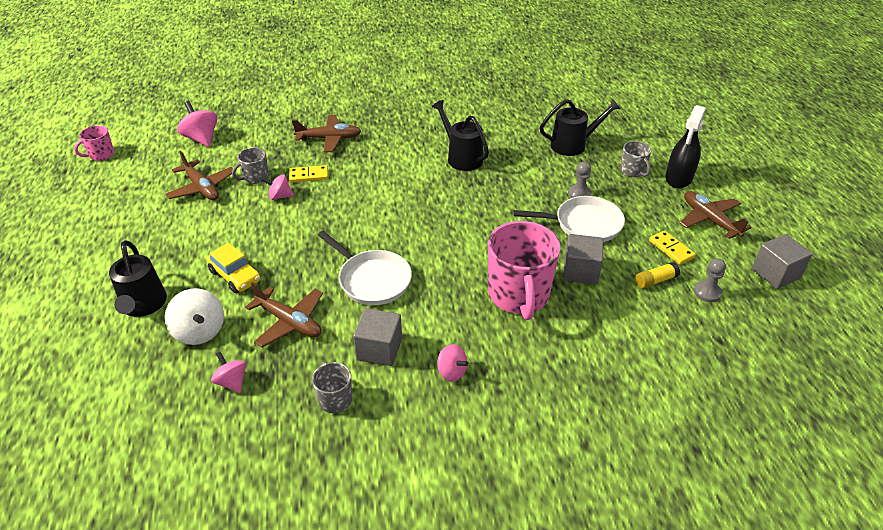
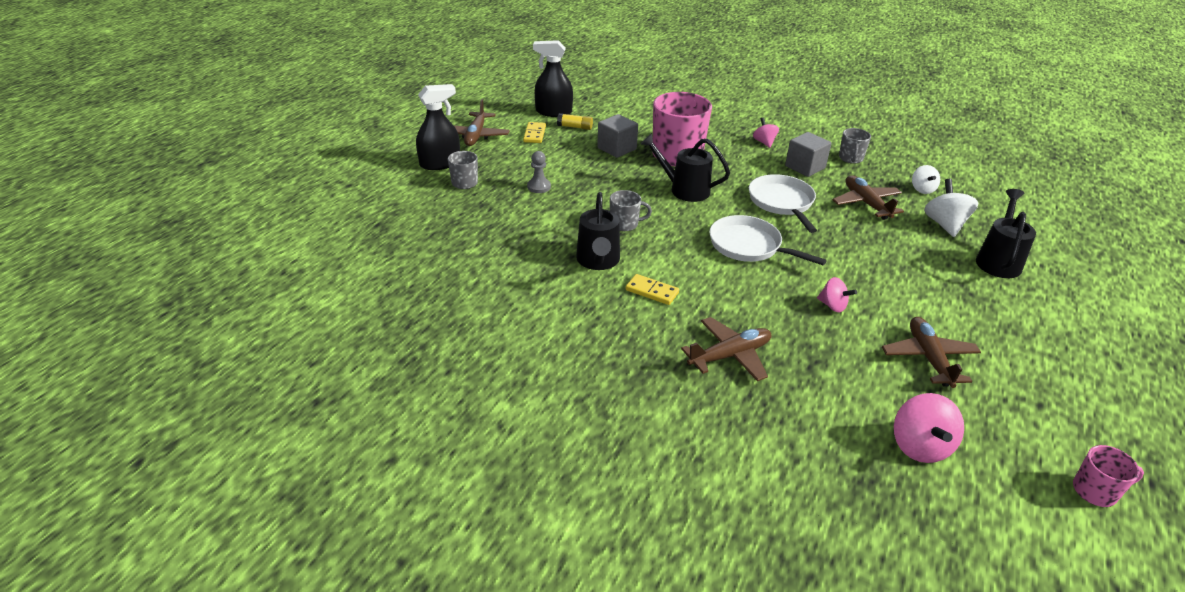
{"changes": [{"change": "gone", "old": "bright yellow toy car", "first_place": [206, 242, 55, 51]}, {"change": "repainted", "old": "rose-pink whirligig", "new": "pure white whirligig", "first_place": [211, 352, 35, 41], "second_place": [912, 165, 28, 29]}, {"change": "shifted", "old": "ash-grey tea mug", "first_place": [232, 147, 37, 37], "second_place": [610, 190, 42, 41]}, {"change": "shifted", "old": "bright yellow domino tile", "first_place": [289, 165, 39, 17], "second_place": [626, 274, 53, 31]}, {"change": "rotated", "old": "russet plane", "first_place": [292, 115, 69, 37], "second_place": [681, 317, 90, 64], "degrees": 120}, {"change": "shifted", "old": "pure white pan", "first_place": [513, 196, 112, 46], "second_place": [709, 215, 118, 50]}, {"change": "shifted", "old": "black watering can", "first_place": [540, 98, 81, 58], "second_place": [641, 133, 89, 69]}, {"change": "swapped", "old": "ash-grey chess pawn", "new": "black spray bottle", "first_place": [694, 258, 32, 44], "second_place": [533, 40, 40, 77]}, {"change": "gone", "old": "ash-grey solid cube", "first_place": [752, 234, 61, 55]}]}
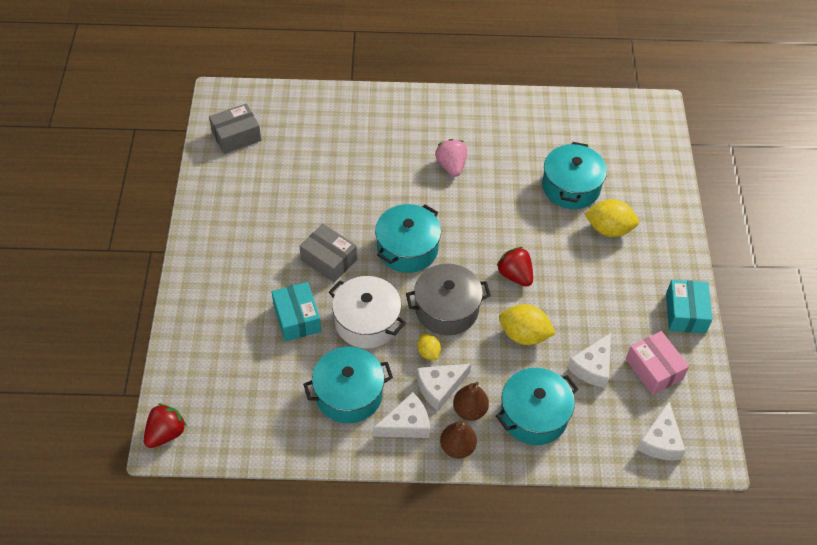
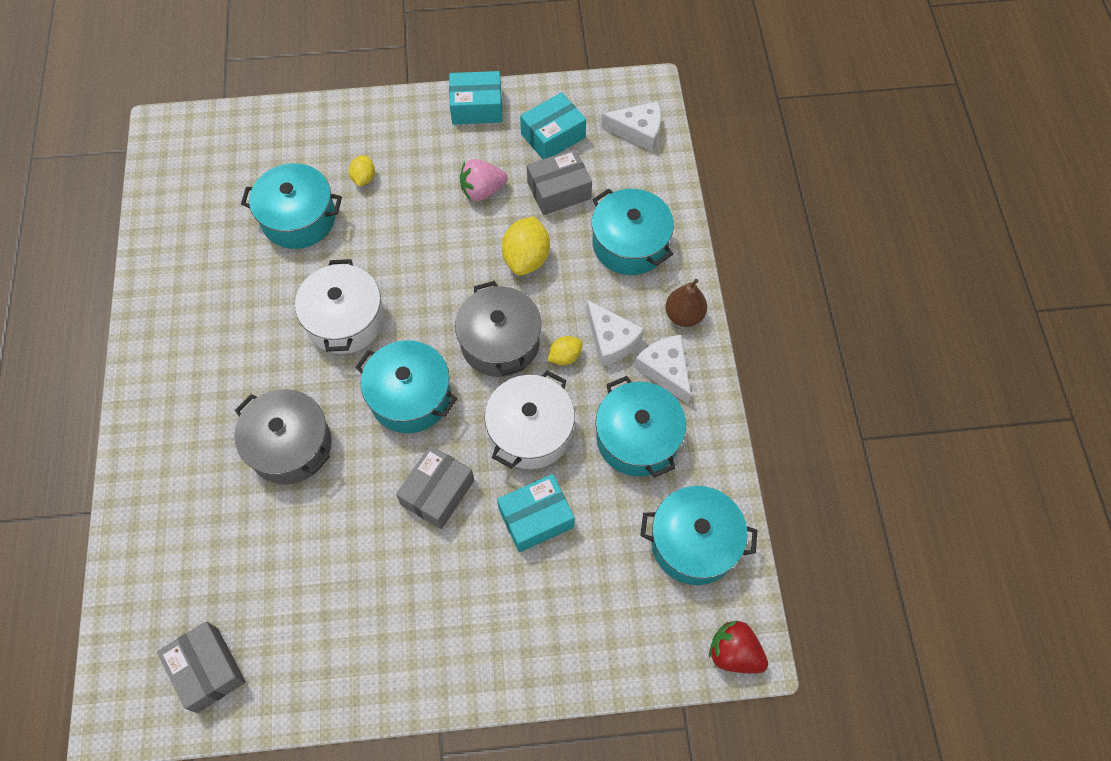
{"changes": [{"change": "shifted", "old": "rose-pink toy strawberry", "first_place": [435, 139, 32, 38], "second_place": [460, 159, 48, 42]}, {"change": "gone", "old": "russet pear fruit", "first_place": [453, 382, 36, 39]}, {"change": "gone", "old": "scarlet toy strawberry", "first_place": [496, 247, 37, 40]}, {"change": "swapped", "old": "pure white cheese wedge", "new": "ash-grey parcel", "first_place": [567, 333, 44, 55], "second_place": [527, 149, 65, 66]}, {"change": "scaled", "old": "bright yellow lemon", "first_place": [584, 199, 55, 38], "second_place": [349, 155, 26, 31], "factor": 0.56}, {"change": "repainted", "old": "rose-pink parcel", "new": "aqua parcel", "first_place": [626, 331, 63, 64], "second_place": [520, 92, 66, 67]}, {"change": "new", "new": "ash-grey pot", "second_place": [234, 389, 98, 95]}, {"change": "new", "new": "pure white pot", "second_place": [295, 259, 89, 95]}, {"change": "new", "new": "aqua pot", "second_place": [640, 486, 117, 99]}]}
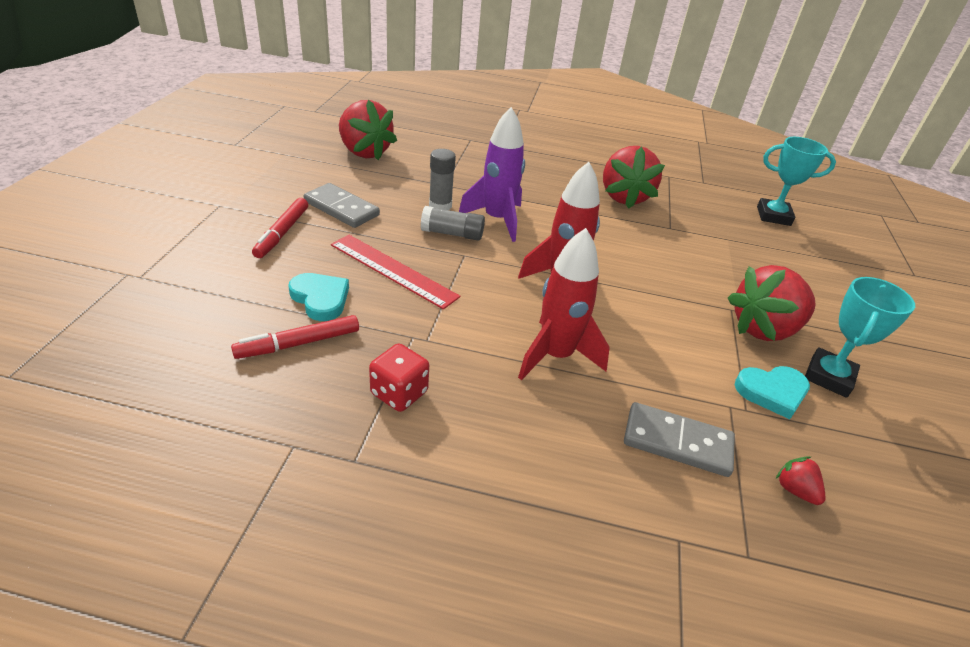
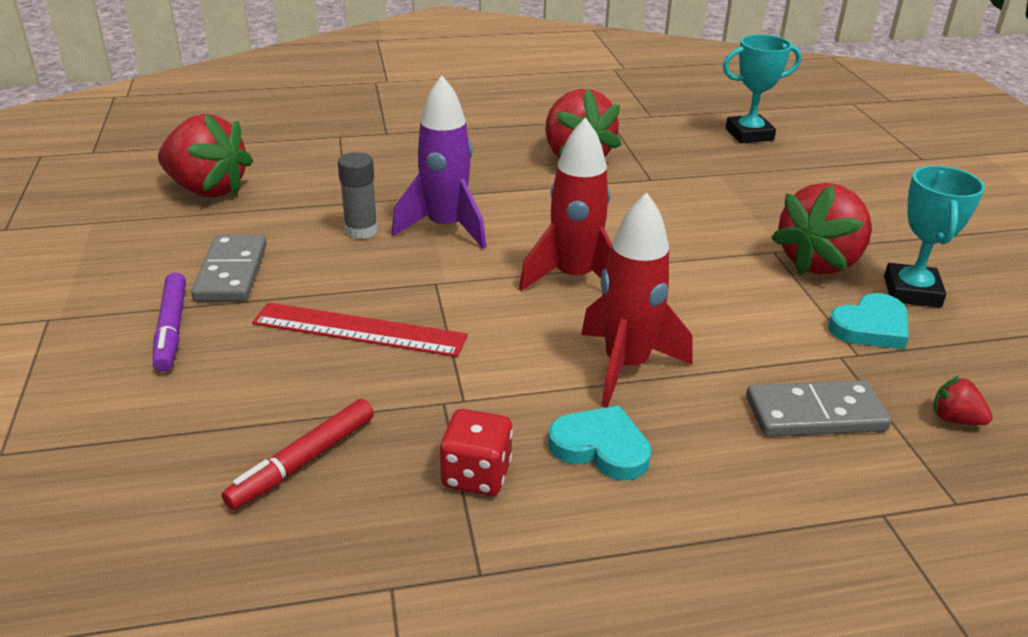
{"changes": [{"change": "repainted", "old": "scarlet felt pen", "new": "royal purple felt pen", "first_place": [252, 198, 56, 60], "second_place": [153, 272, 33, 100]}, {"change": "shifted", "old": "aqua heart shape", "first_place": [288, 273, 61, 48], "second_place": [548, 406, 103, 75]}, {"change": "rotated", "old": "ash-grey domino tile", "first_place": [304, 183, 76, 45], "second_place": [191, 235, 76, 66], "degrees": 75}, {"change": "gone", "old": "ash-grey stick of glue", "first_place": [421, 206, 64, 34]}]}
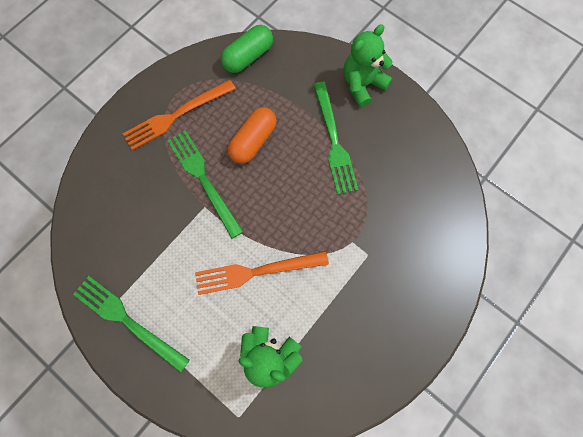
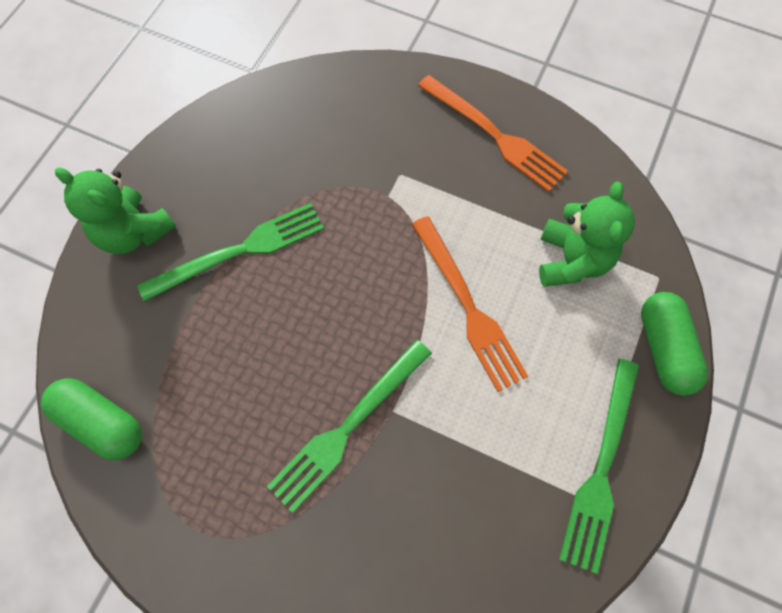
{"changes": [{"change": "shifted", "old": "orange fork", "first_place": [123, 80, 113, 71], "second_place": [418, 75, 150, 117]}, {"change": "gone", "old": "orange pill shape", "first_place": [228, 107, 49, 57]}, {"change": "new", "new": "green pill shape", "second_place": [641, 292, 67, 104]}]}
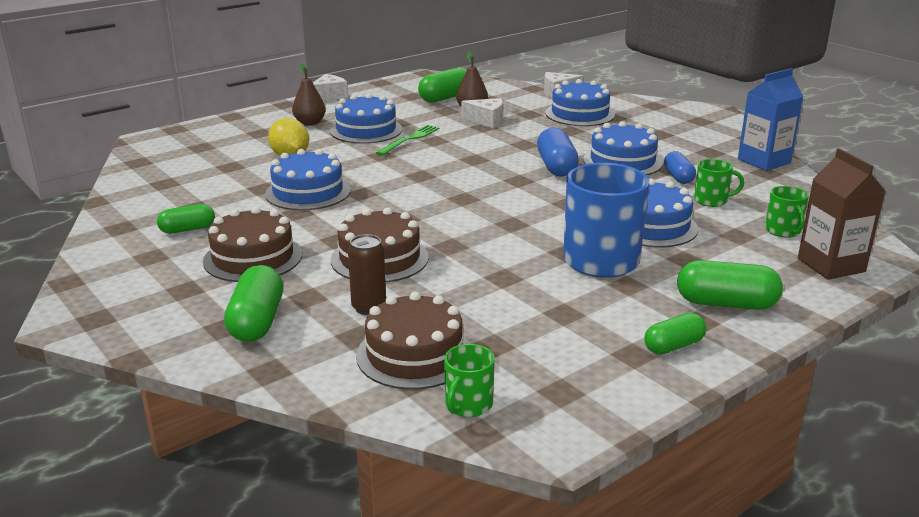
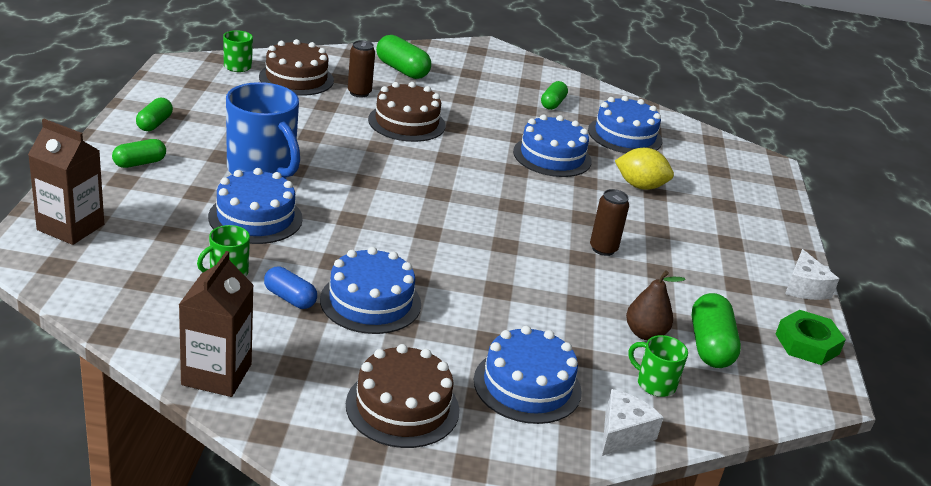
{"changes": [{"change": "shifted", "old": "russet cake", "first_place": [203, 207, 99, 75], "second_place": [346, 344, 113, 104]}, {"change": "gone", "old": "russet pear fruit", "first_place": [292, 64, 34, 61]}, {"change": "shifted", "old": "blue cake", "first_place": [330, 93, 72, 51], "second_place": [588, 96, 74, 57]}, {"change": "swapped", "old": "green fork", "new": "russet soda can", "first_place": [376, 125, 63, 31], "second_place": [590, 189, 39, 67]}, {"change": "gone", "old": "pure white cheese wedge", "first_place": [461, 98, 42, 30]}, {"change": "gone", "old": "blue pill shape", "first_place": [537, 127, 42, 50]}, {"change": "scaled", "old": "green pill shape", "first_place": [677, 260, 106, 50], "second_place": [112, 139, 54, 29], "factor": 0.64}, {"change": "repainted", "old": "blue juice carton", "new": "russet juice carton", "first_place": [738, 68, 66, 103], "second_place": [179, 251, 75, 146]}, {"change": "shifted", "old": "green tea mug", "first_place": [765, 186, 44, 52], "second_place": [628, 335, 60, 62]}, {"change": "new", "new": "green hexagon nut", "second_place": [775, 310, 71, 55]}]}
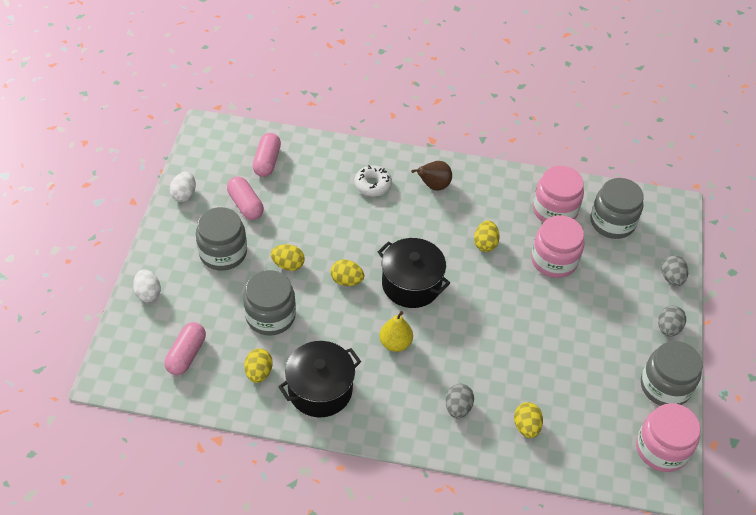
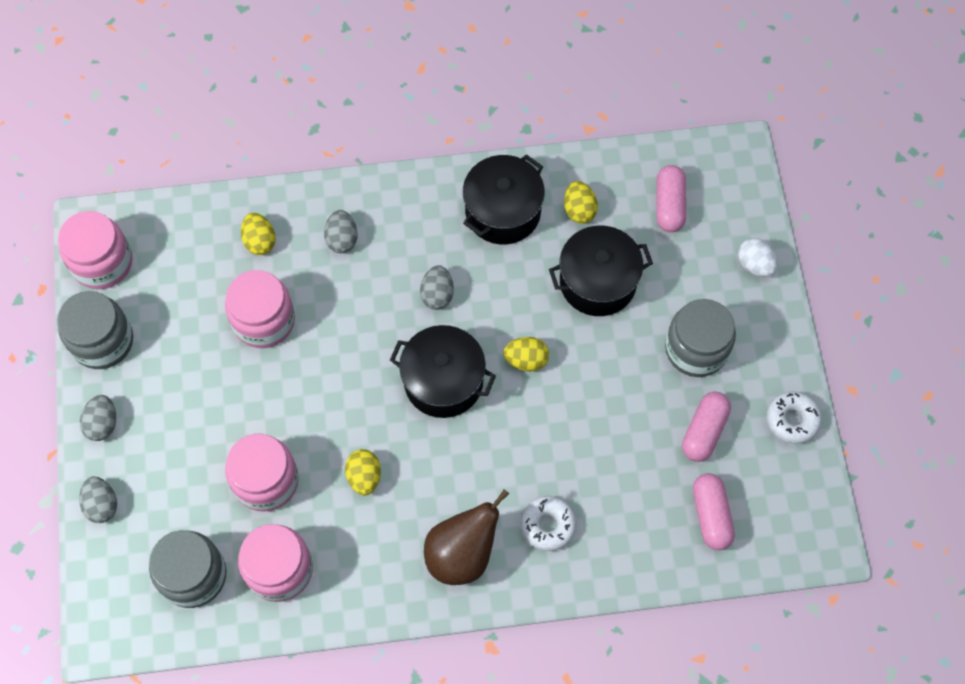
{"changes": [{"change": "swapped", "old": "pure white egg shape", "new": "pure white donut", "first_place": [169, 172, 27, 30], "second_place": [767, 391, 55, 53]}, {"change": "rotated", "old": "rose-pink pill shape", "first_place": [227, 177, 37, 43], "second_place": [682, 392, 49, 70], "degrees": 75}, {"change": "swapped", "old": "ash-grey jar", "new": "black pot", "first_place": [243, 270, 53, 66], "second_place": [549, 226, 104, 90]}, {"change": "gone", "old": "bright yellow egg shape", "first_place": [271, 244, 34, 27]}, {"change": "swapped", "old": "bright yellow pear fruit", "new": "ash-grey egg shape", "first_place": [380, 311, 33, 41], "second_place": [420, 265, 34, 45]}, {"change": "scaled", "old": "russet pear fruit", "first_place": [411, 161, 41, 30], "second_place": [424, 489, 85, 96], "factor": 1.5}, {"change": "new", "new": "rose-pink jar", "second_place": [225, 270, 70, 78]}]}
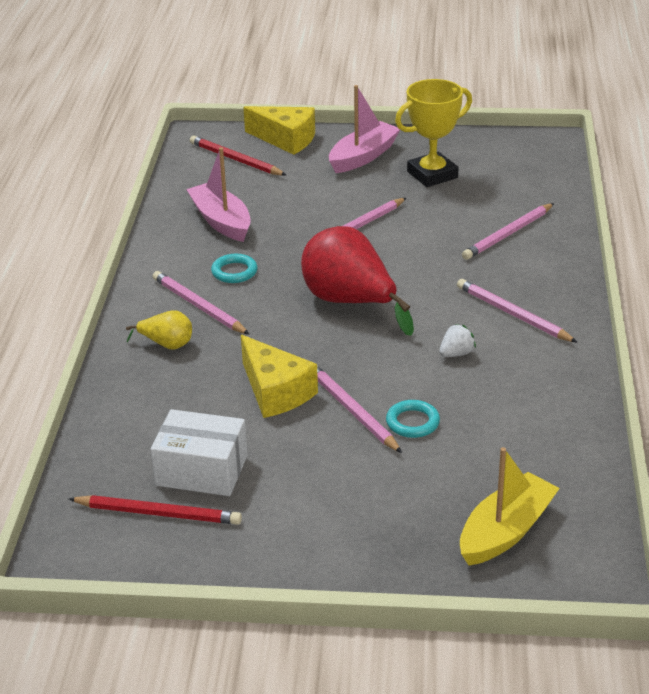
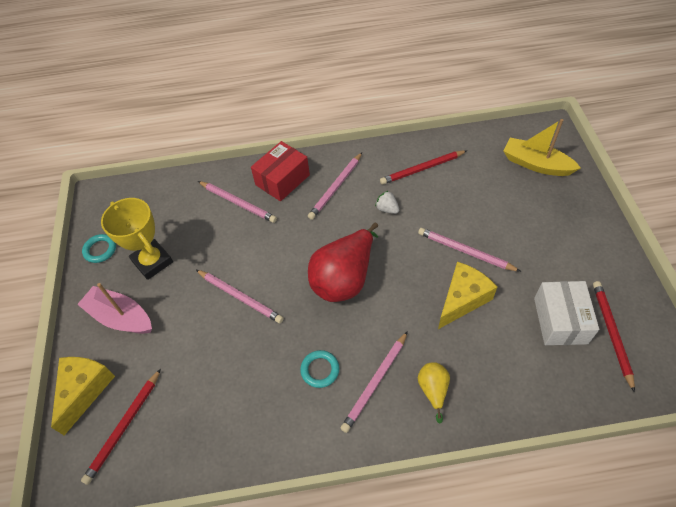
{"changes": [{"change": "gone", "old": "rose-pink sailboat", "first_place": [186, 147, 65, 95]}, {"change": "rotated", "old": "rose-pink lead pencil", "first_place": [317, 366, 85, 87], "second_place": [418, 228, 103, 44], "degrees": 75}, {"change": "shifted", "old": "aqua hoop", "first_place": [386, 400, 54, 38], "second_place": [82, 234, 34, 29]}, {"change": "new", "new": "scarlet parcel", "second_place": [251, 141, 59, 60]}, {"change": "new", "new": "scarlet lead pencil", "second_place": [380, 150, 87, 35]}]}
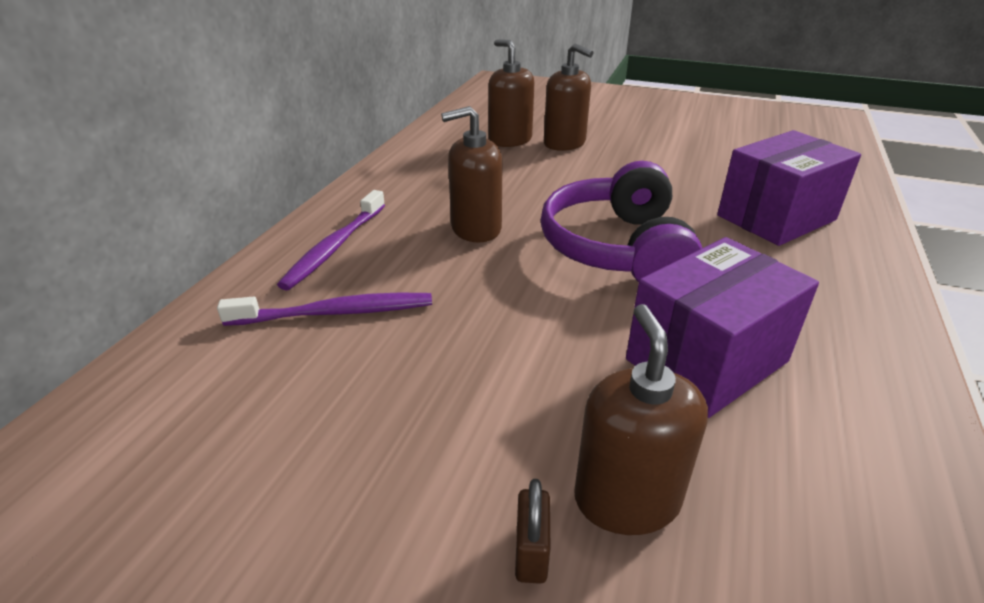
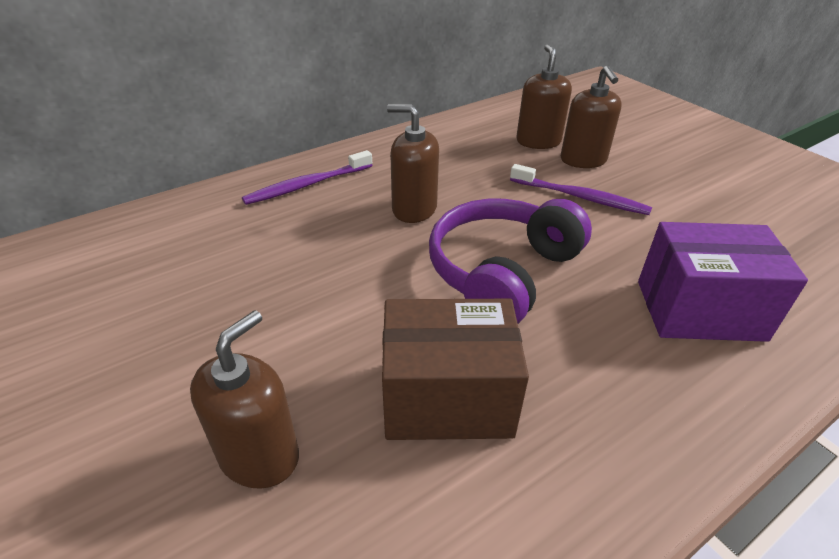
{"changes": [{"change": "shifted", "old": "royal purple toothbrush", "first_place": [217, 293, 215, 33], "second_place": [510, 164, 142, 51]}, {"change": "gone", "old": "russet padlock", "first_place": [515, 479, 35, 105]}, {"change": "repainted", "old": "royal purple parcel", "new": "russet parcel", "first_place": [626, 237, 193, 181], "second_place": [382, 299, 147, 141]}]}
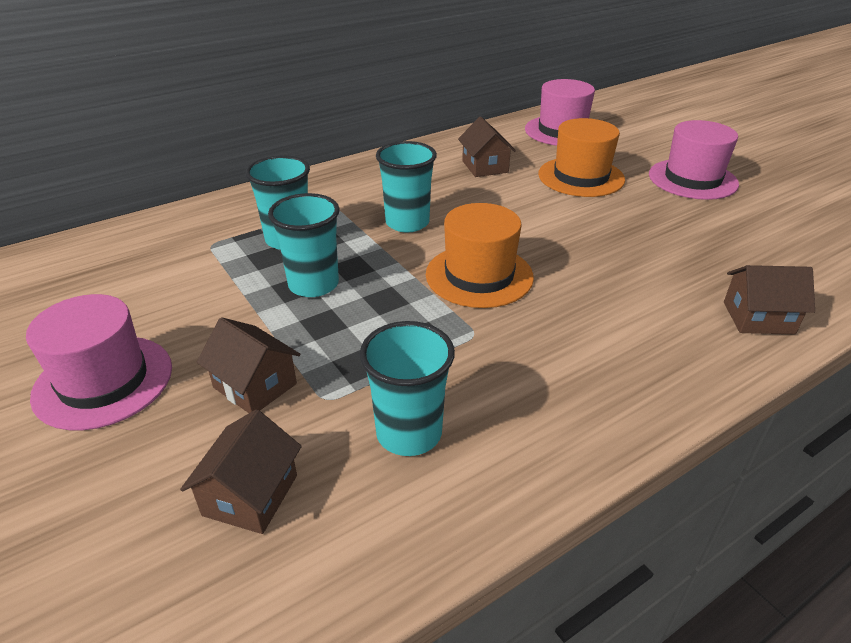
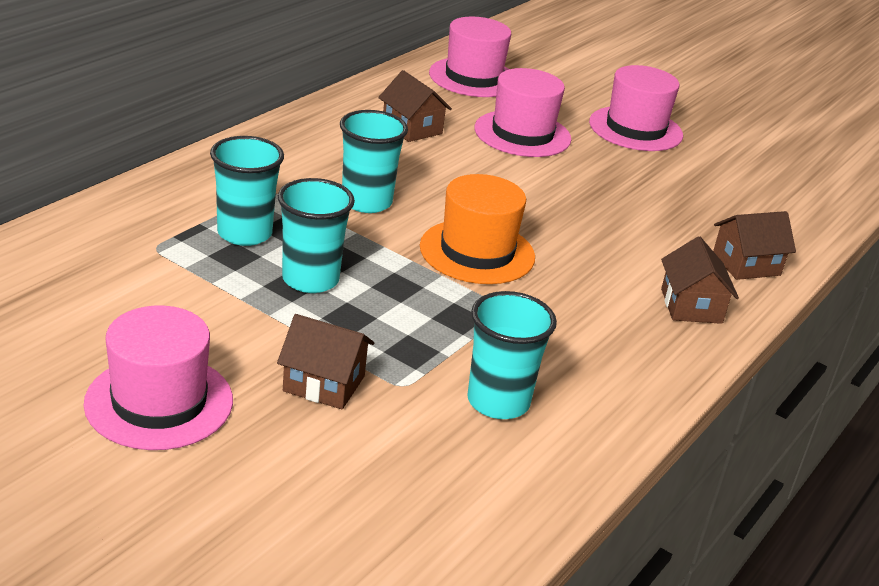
{"changes": [{"change": "shifted", "old": "russet house", "first_place": [180, 409, 122, 125], "second_place": [661, 236, 78, 88]}, {"change": "repainted", "old": "orange hat", "new": "rose-pink hat", "first_place": [538, 118, 87, 79], "second_place": [475, 68, 96, 89]}]}
